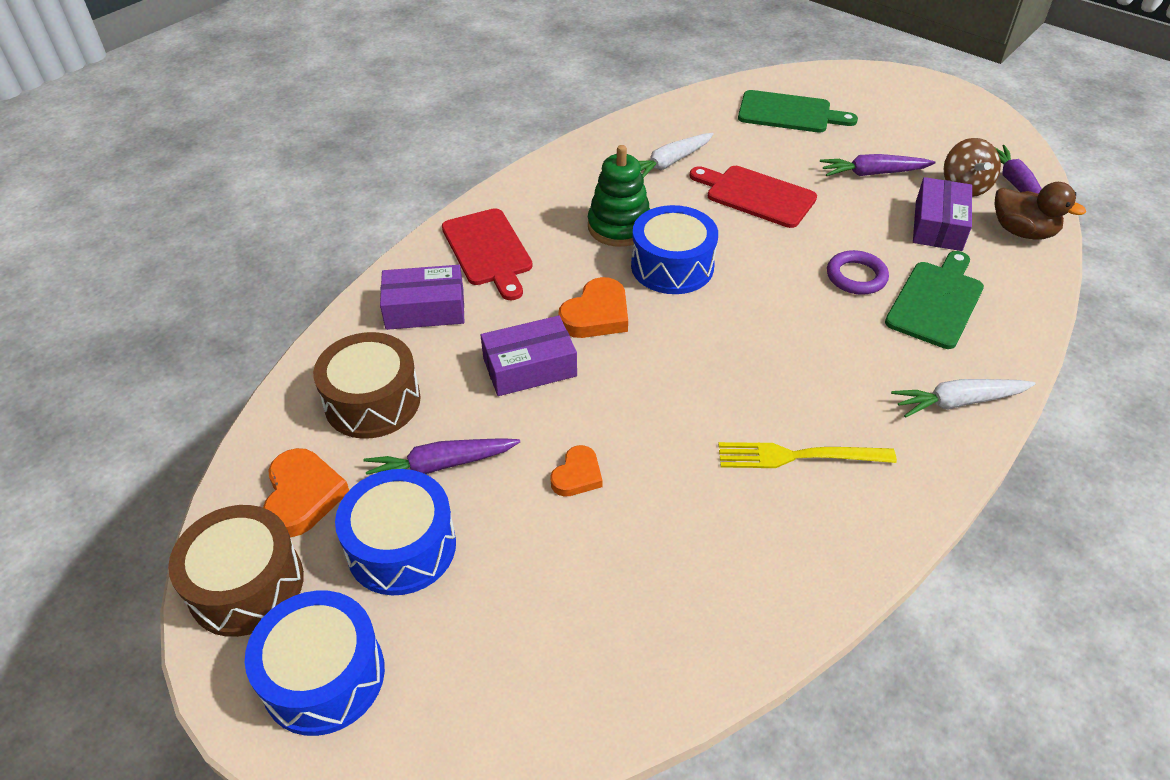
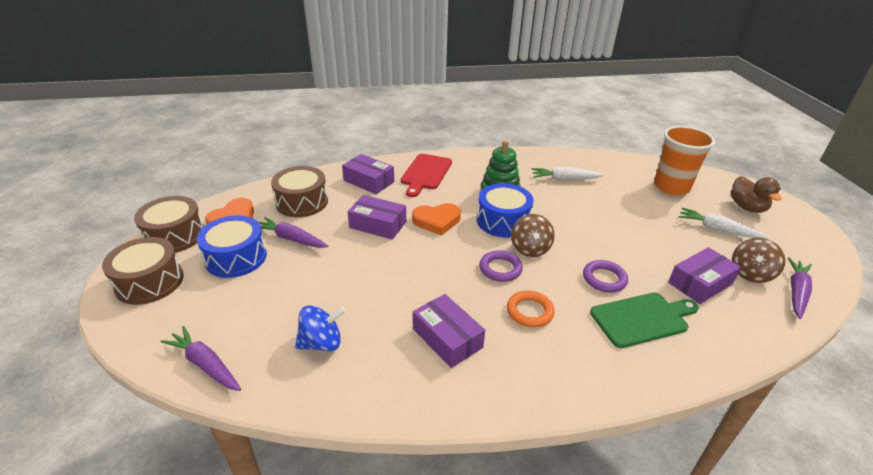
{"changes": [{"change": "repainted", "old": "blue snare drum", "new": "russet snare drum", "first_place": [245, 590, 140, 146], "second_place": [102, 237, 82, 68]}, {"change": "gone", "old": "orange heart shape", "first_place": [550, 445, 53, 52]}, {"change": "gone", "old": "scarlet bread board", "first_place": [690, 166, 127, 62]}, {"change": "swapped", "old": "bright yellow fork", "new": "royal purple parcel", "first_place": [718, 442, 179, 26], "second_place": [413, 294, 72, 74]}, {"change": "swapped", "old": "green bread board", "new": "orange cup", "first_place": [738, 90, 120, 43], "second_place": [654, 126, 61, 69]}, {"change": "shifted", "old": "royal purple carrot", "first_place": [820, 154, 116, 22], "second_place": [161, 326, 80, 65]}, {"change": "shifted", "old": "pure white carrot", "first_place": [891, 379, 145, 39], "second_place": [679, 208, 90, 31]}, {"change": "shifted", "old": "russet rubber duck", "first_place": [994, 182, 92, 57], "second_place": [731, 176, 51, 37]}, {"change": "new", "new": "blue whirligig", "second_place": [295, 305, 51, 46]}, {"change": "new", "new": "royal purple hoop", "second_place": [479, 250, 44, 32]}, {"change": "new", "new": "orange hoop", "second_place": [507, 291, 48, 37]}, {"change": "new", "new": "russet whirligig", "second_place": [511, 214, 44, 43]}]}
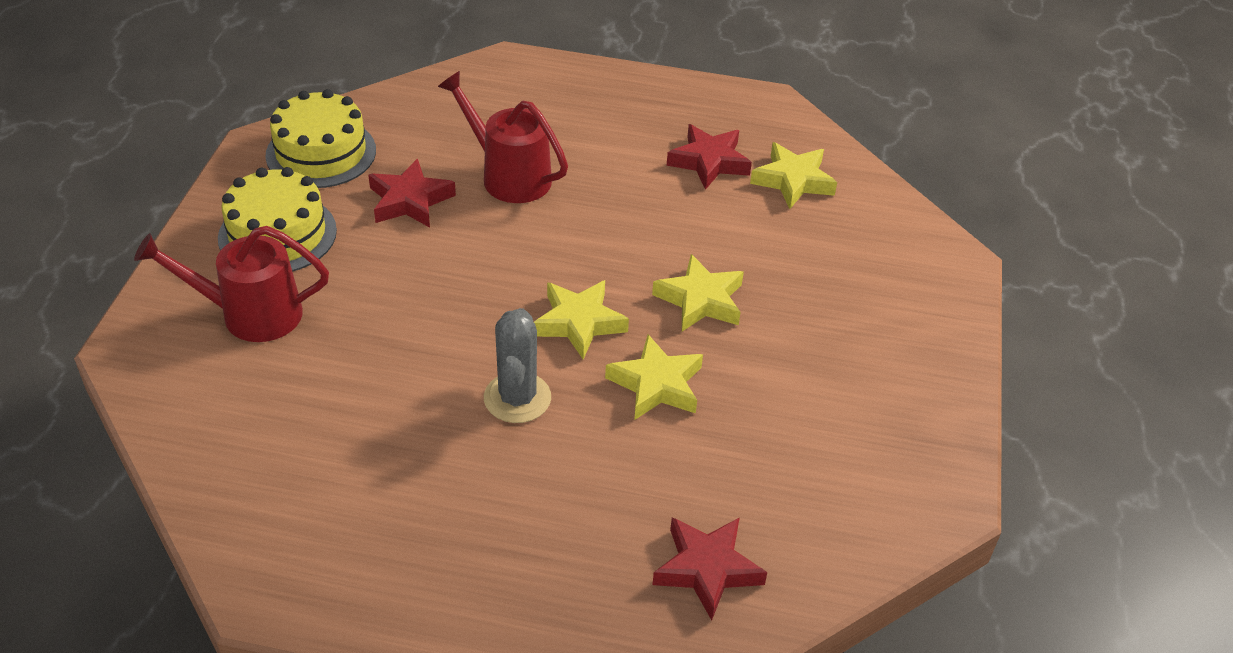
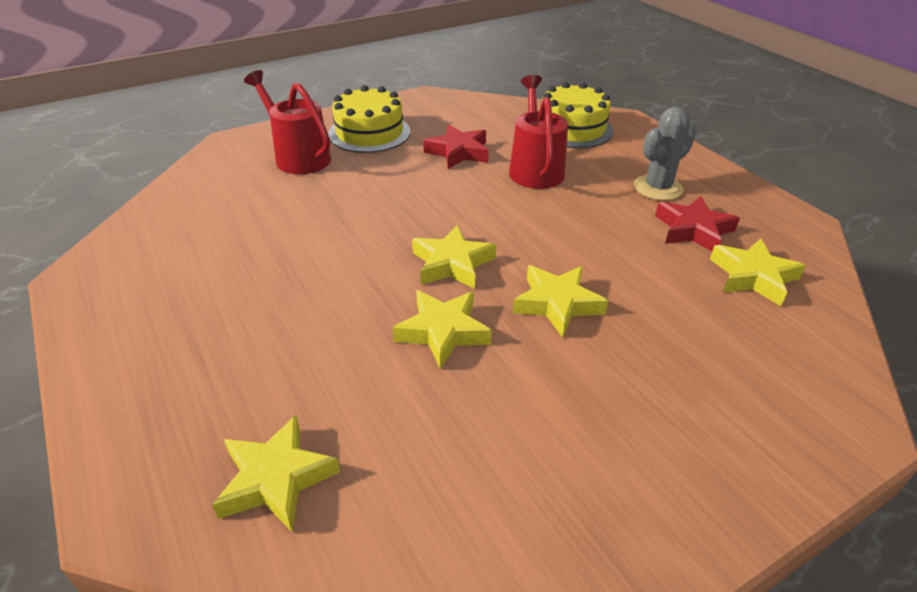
{"changes": [{"change": "shifted", "old": "bright yellow cake", "first_place": [265, 89, 111, 99], "second_place": [542, 82, 71, 66]}, {"change": "shifted", "old": "ash-grey saguaro cactus", "first_place": [484, 308, 67, 115], "second_place": [634, 107, 62, 94]}, {"change": "repainted", "old": "scarlet star", "new": "bright yellow star", "first_place": [652, 517, 115, 103], "second_place": [212, 415, 128, 117]}]}
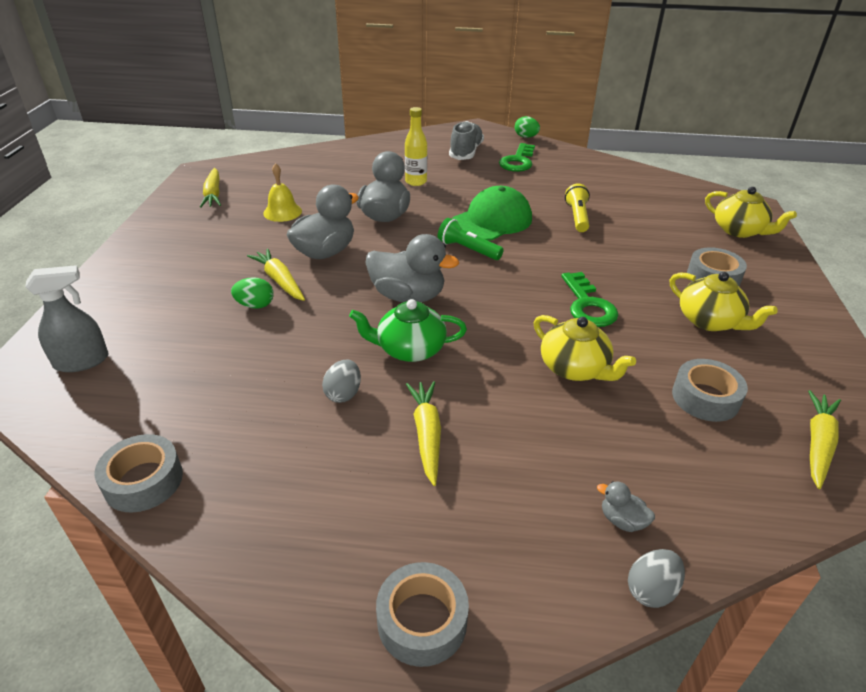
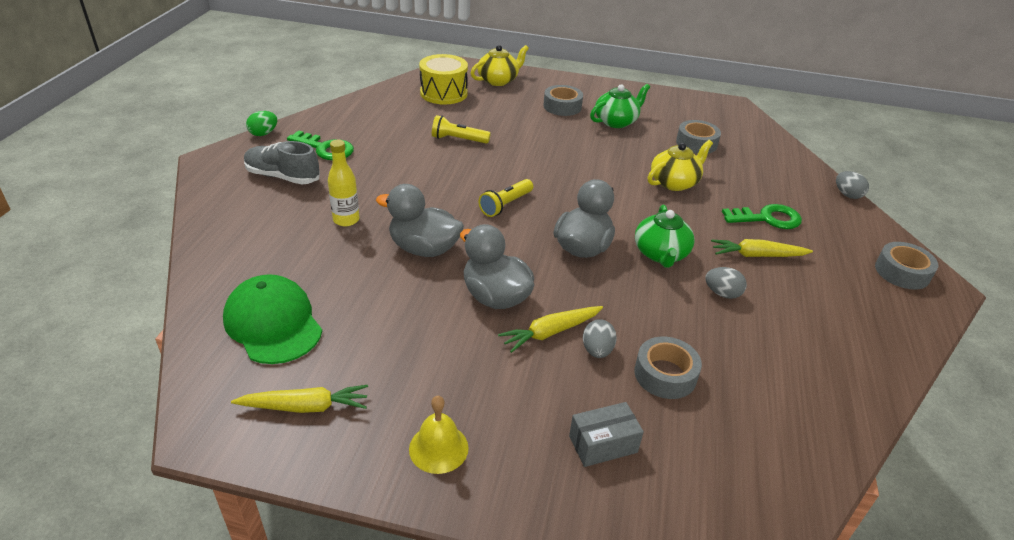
{"changes": [{"change": "gone", "old": "ash-grey spray bottle", "first_place": [26, 265, 83, 107]}, {"change": "shifted", "old": "ash-grey sticky tape", "first_place": [94, 434, 89, 79], "second_place": [634, 336, 68, 63]}, {"change": "repainted", "old": "green egg shape", "new": "ash-grey egg shape", "first_place": [231, 277, 43, 32], "second_place": [583, 319, 34, 39]}, {"change": "shifted", "old": "bright yellow school bell", "first_place": [263, 163, 39, 59], "second_place": [409, 396, 60, 78]}, {"change": "repainted", "old": "green flashlight", "new": "bright yellow flashlight", "first_place": [438, 218, 66, 42], "second_place": [479, 179, 54, 38]}, {"change": "shifted", "old": "green baseball cap", "first_place": [452, 186, 80, 54], "second_place": [223, 274, 99, 90]}, {"change": "shifted", "old": "green key", "first_place": [561, 272, 57, 55], "second_place": [722, 204, 80, 25]}, {"change": "gone", "old": "ash-grey rubber duck", "first_place": [597, 481, 58, 51]}, {"change": "repainted", "old": "bright yellow tea pot", "new": "green tea pot", "first_place": [670, 272, 108, 59], "second_place": [590, 84, 60, 44]}, {"change": "gone", "old": "bright yellow carrot", "first_place": [808, 390, 33, 99]}, {"change": "new", "new": "bright yellow snare drum", "second_place": [419, 54, 49, 51]}, {"change": "new", "new": "ash-grey parcel", "second_place": [569, 402, 75, 65]}]}
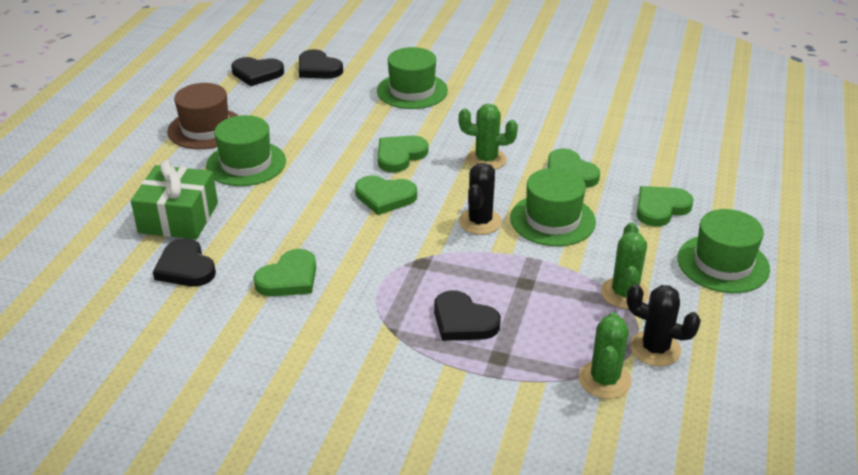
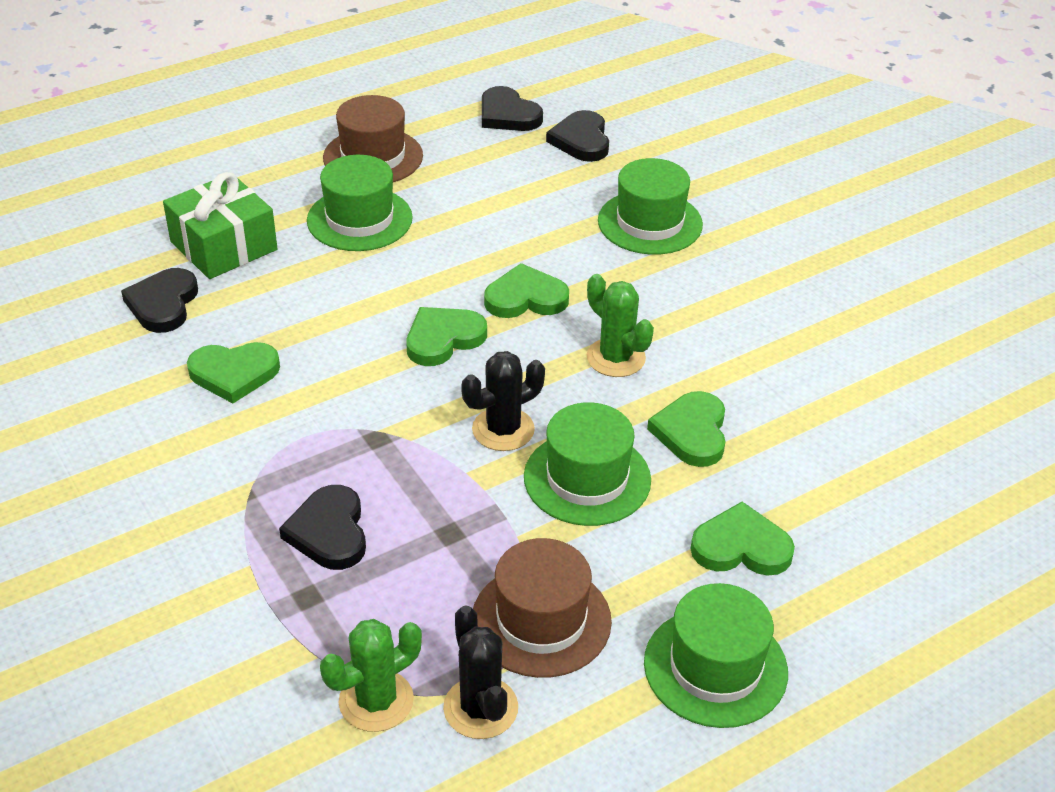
{"changes": [{"change": "rotated", "old": "green heart shape", "first_place": [355, 175, 62, 40], "second_place": [407, 307, 80, 59], "degrees": 90}, {"change": "swapped", "old": "green saguaro cactus", "new": "russet hat", "first_place": [601, 222, 48, 87], "second_place": [473, 538, 139, 140]}]}
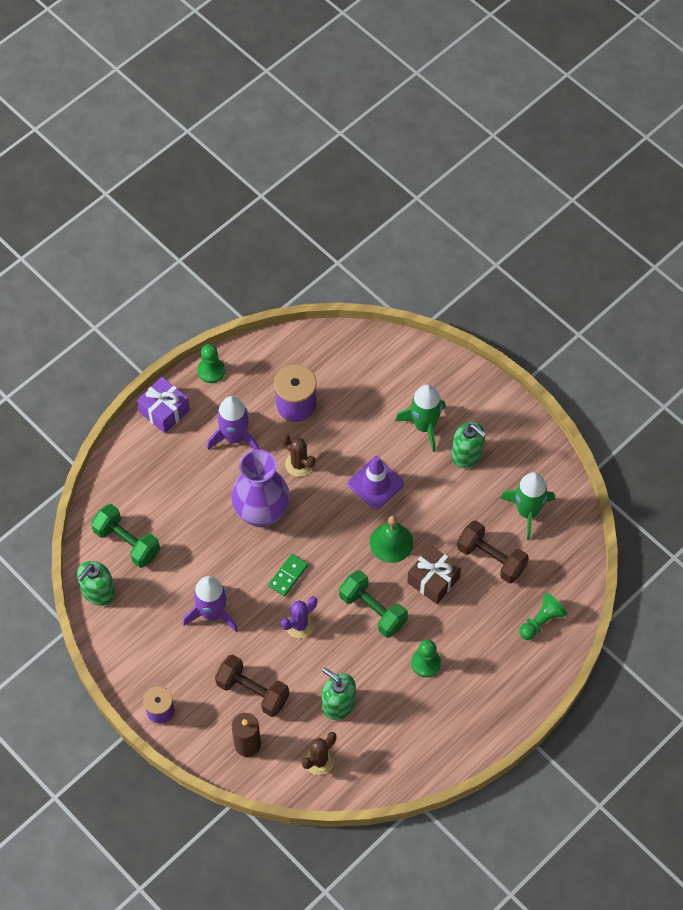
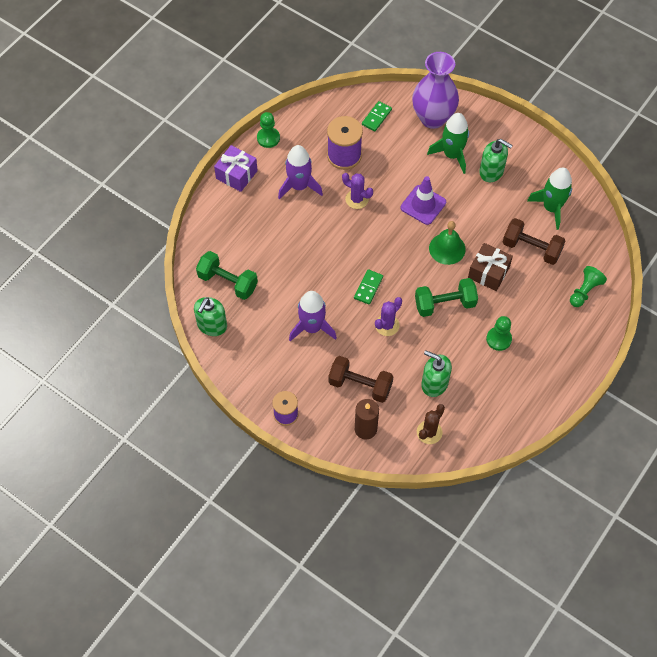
{"changes": [{"change": "shifted", "old": "royal purple flower vase", "first_place": [231, 449, 59, 79], "second_place": [412, 52, 47, 77]}, {"change": "repainted", "old": "russet saguaro cactus", "new": "royal purple saguaro cactus", "first_place": [282, 434, 33, 43], "second_place": [342, 173, 31, 36]}, {"change": "rotated", "old": "green dumbbell", "first_place": [339, 570, 69, 68], "second_place": [415, 278, 63, 39], "degrees": -45}, {"change": "new", "new": "green domino tile", "second_place": [362, 101, 30, 30]}]}
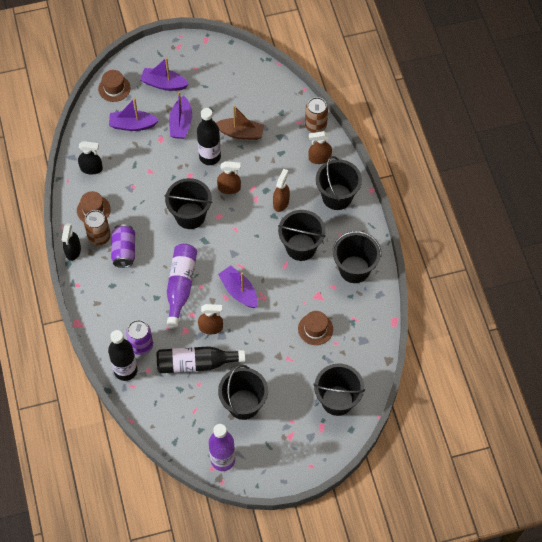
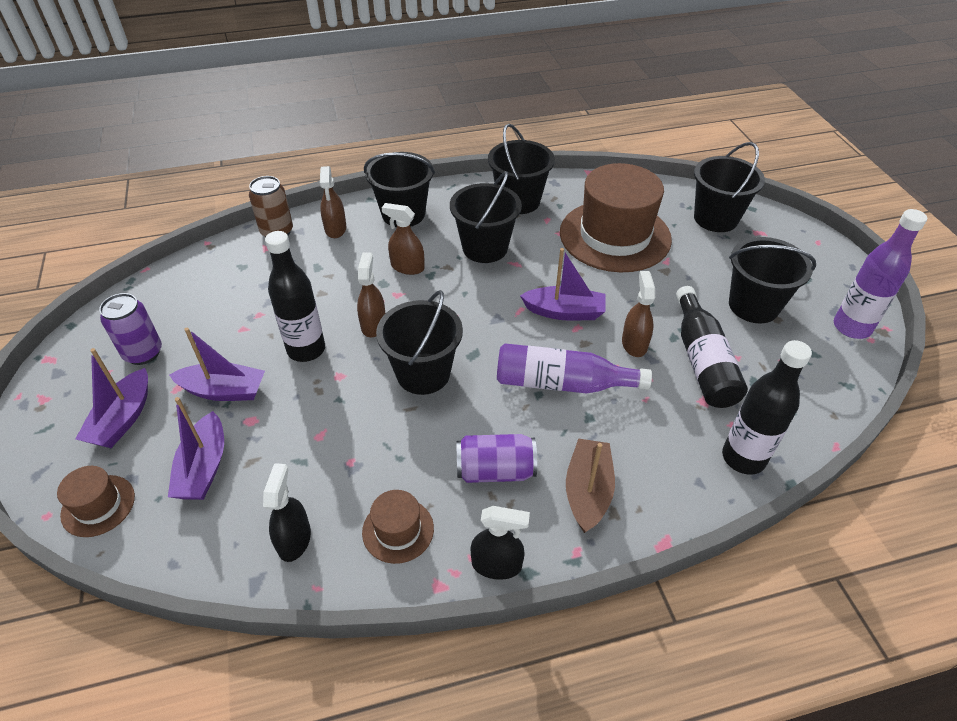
{"changes": [{"change": "gone", "old": "russet soda can", "first_place": [84, 210, 27, 36]}, {"change": "shifted", "old": "royal purple soda can", "first_place": [126, 320, 27, 35], "second_place": [99, 293, 63, 72]}, {"change": "shifted", "old": "russet sailboat", "first_place": [216, 105, 48, 35], "second_place": [566, 439, 49, 94]}, {"change": "rotated", "old": "royal purple sailboat", "first_place": [218, 265, 40, 43], "second_place": [520, 248, 85, 72], "degrees": -135}, {"change": "scaled", "old": "russet hat", "first_place": [298, 311, 35, 34], "second_place": [560, 163, 112, 109], "factor": 2.23}]}
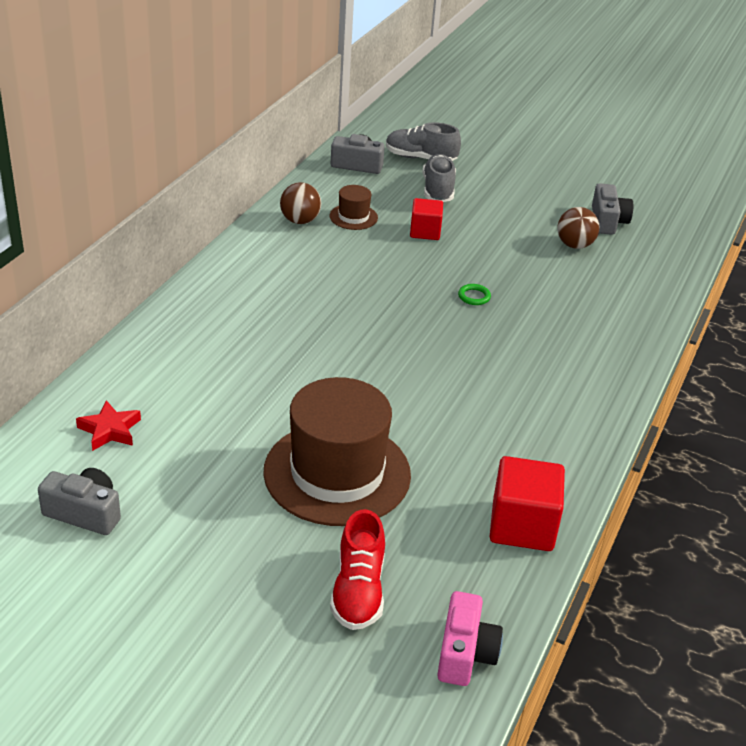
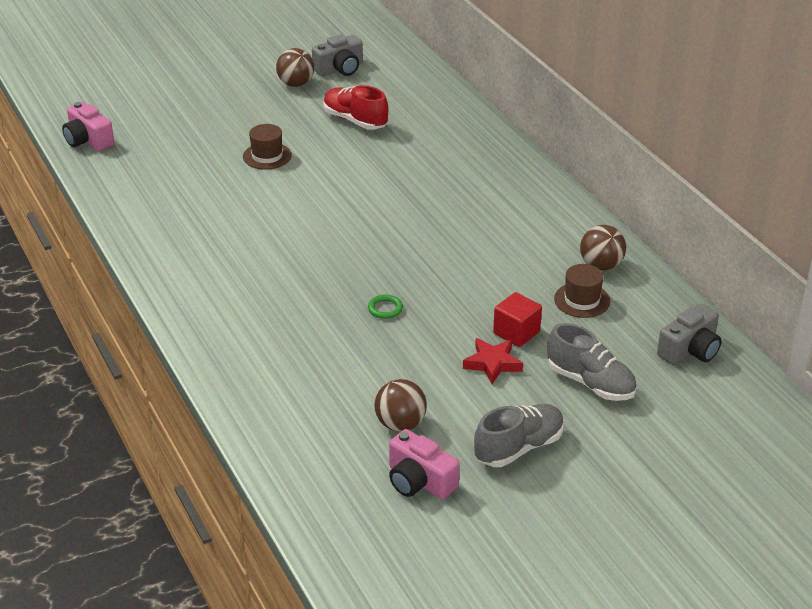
{"changes": [{"change": "shifted", "old": "scarlet star", "first_place": [76, 400, 65, 51], "second_place": [463, 338, 60, 46]}, {"change": "scaled", "old": "russet hat", "first_place": [263, 377, 148, 149], "second_place": [243, 124, 49, 46], "factor": 0.44}, {"change": "shifted", "old": "scarlet shoe", "first_place": [330, 509, 55, 121], "second_place": [323, 85, 65, 45]}, {"change": "shifted", "old": "ash-grey shoe", "first_place": [386, 122, 75, 39], "second_place": [474, 404, 90, 63]}, {"change": "gone", "old": "scarlet solid cube", "first_place": [490, 456, 75, 95]}, {"change": "repainted", "old": "ash-grey camera", "new": "rose-pink camera", "first_place": [592, 183, 41, 52], "second_place": [389, 429, 71, 70]}, {"change": "new", "new": "russet play ball", "second_place": [276, 48, 38, 39]}]}
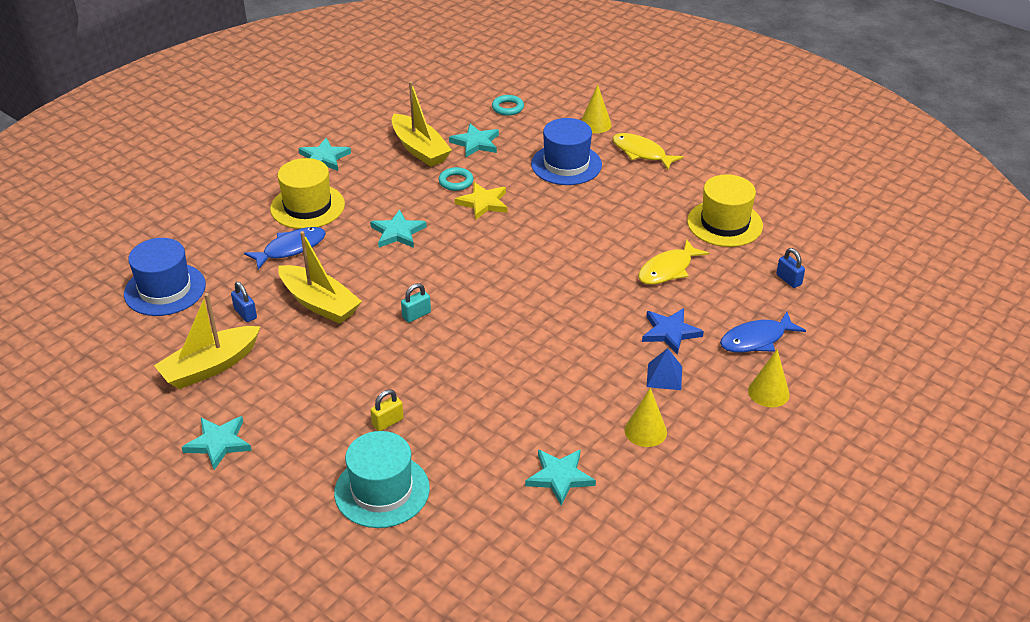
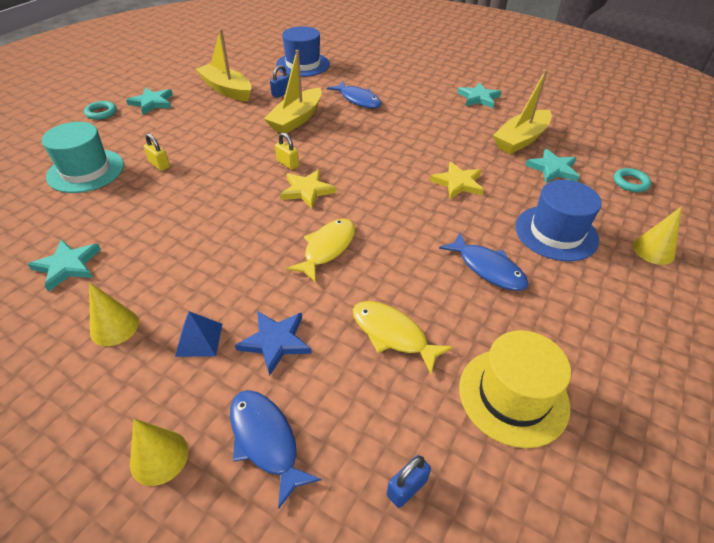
{"changes": [{"change": "gone", "old": "bright yellow hat", "first_place": [270, 158, 75, 71]}, {"change": "gone", "old": "aqua star", "first_place": [370, 210, 57, 38]}, {"change": "repainted", "old": "aqua padlock", "new": "bright yellow padlock", "first_place": [401, 283, 30, 40], "second_place": [275, 132, 24, 38]}, {"change": "shifted", "old": "aqua hoop", "first_place": [439, 167, 34, 24], "second_place": [84, 101, 33, 19]}, {"change": "shifted", "old": "bright yellow fish figure", "first_place": [612, 133, 71, 37], "second_place": [286, 218, 69, 65]}, {"change": "new", "new": "bright yellow star", "second_place": [280, 170, 56, 38]}, {"change": "new", "new": "blue fish figure", "second_place": [439, 233, 89, 58]}]}
